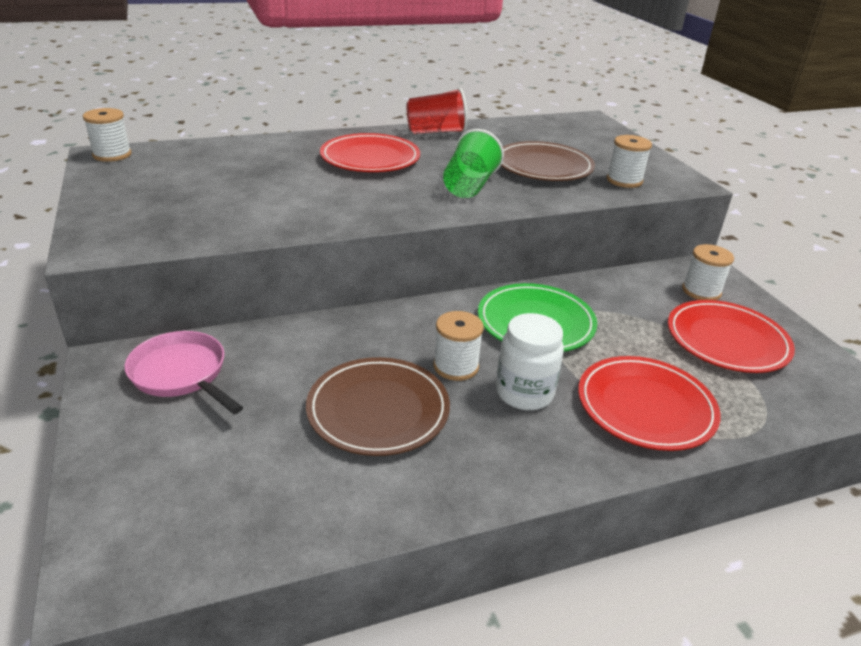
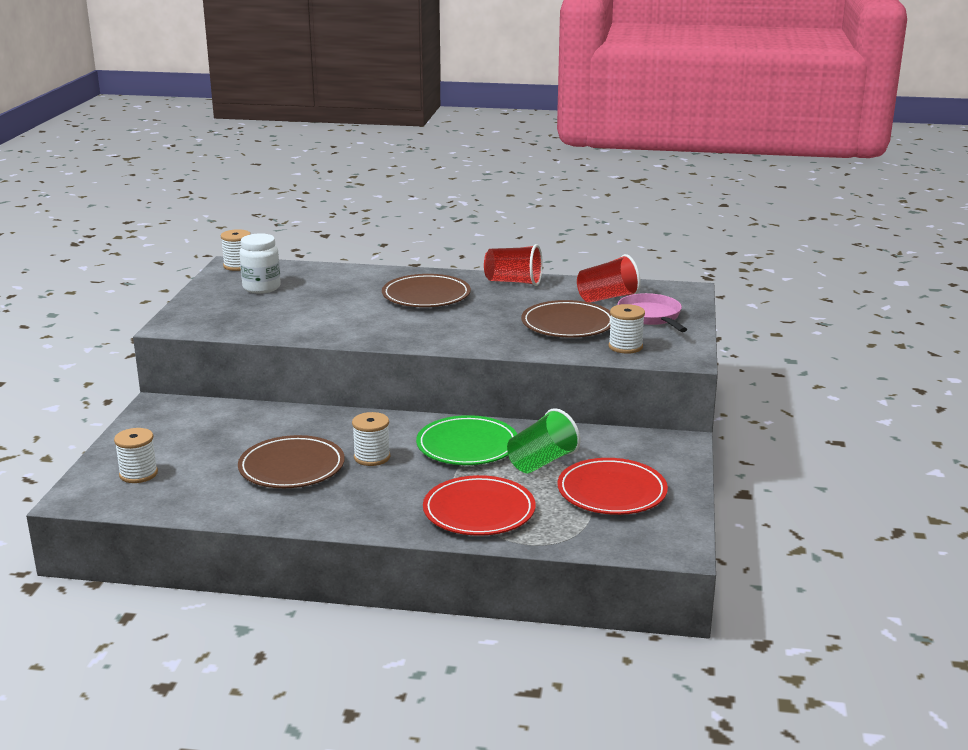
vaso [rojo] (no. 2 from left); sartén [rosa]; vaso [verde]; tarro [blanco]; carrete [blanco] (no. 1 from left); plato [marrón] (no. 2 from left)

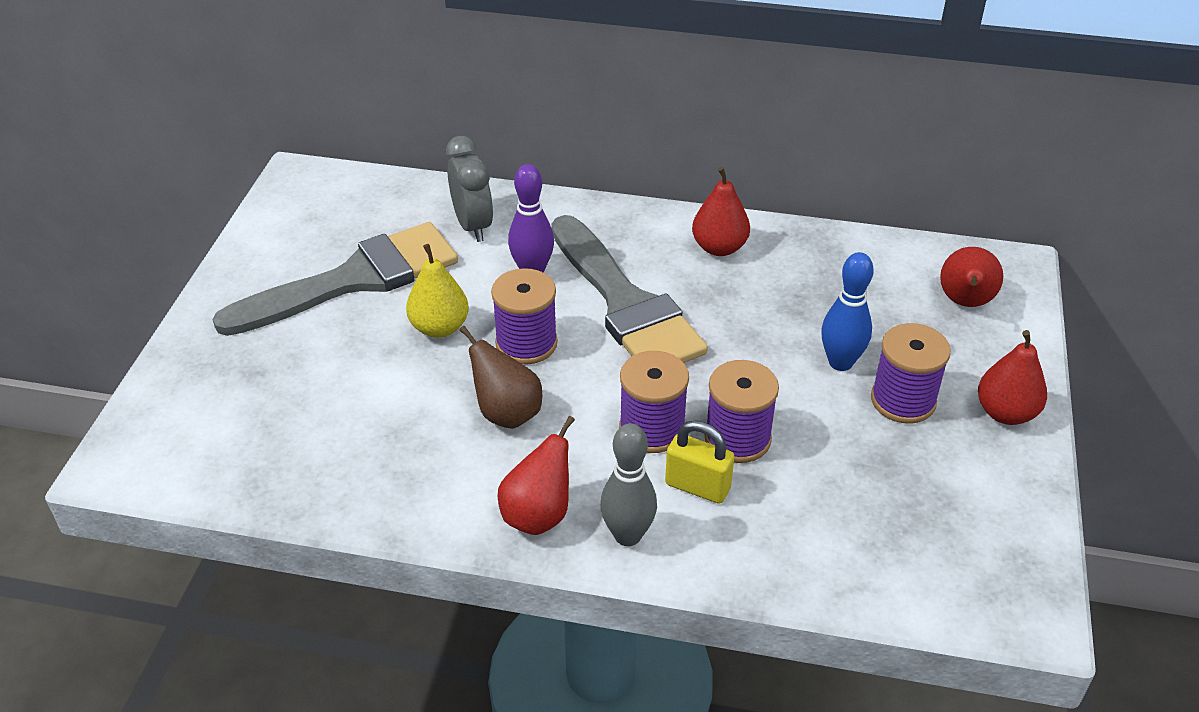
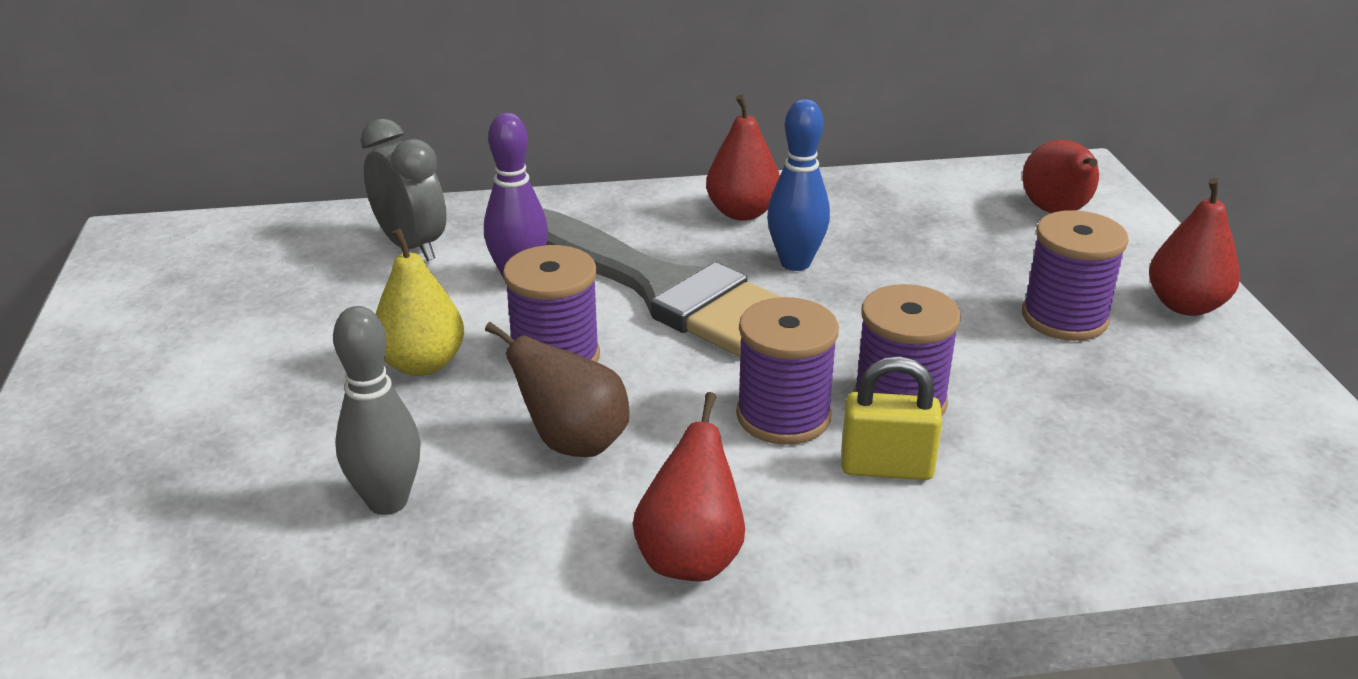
pincel [gris] (no. 1 from left in the first image); bolo [gris]; bolo [azul]

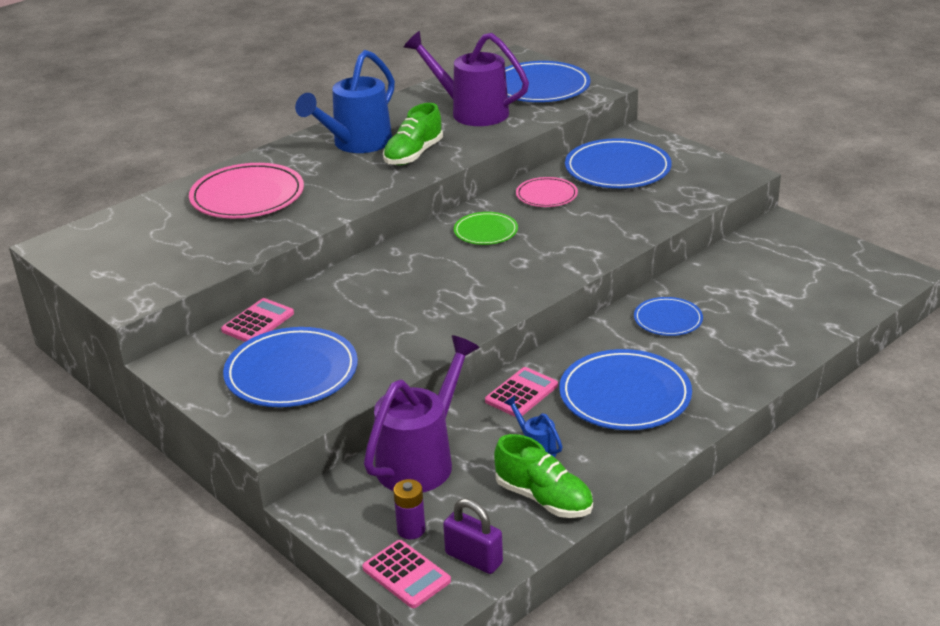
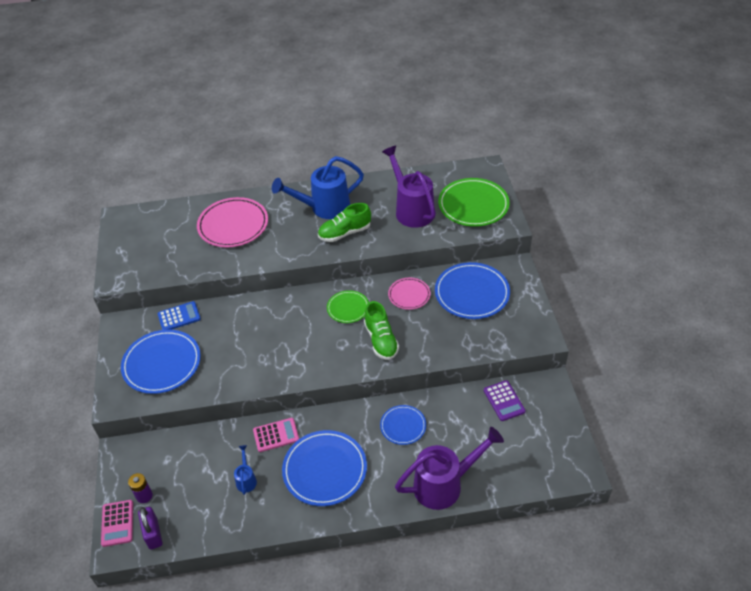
calculadora [morado]; regadera [morado] (no. 2 from left); zapato [verde] (no. 2 from left); calculadora [azul]; plato [verde] (no. 2 from left)

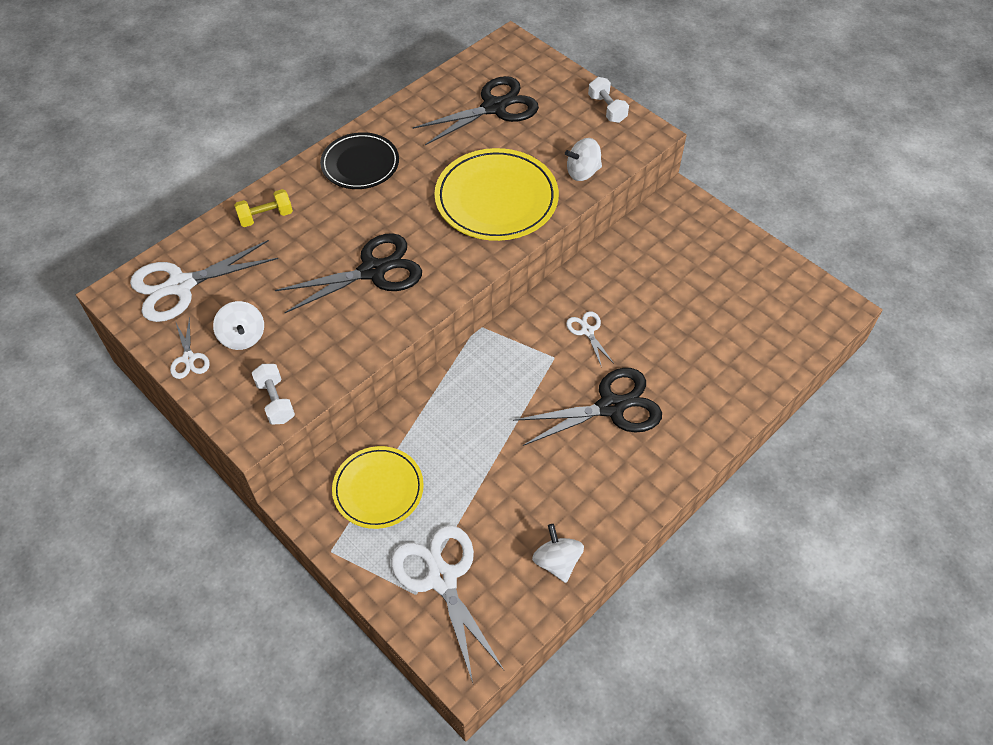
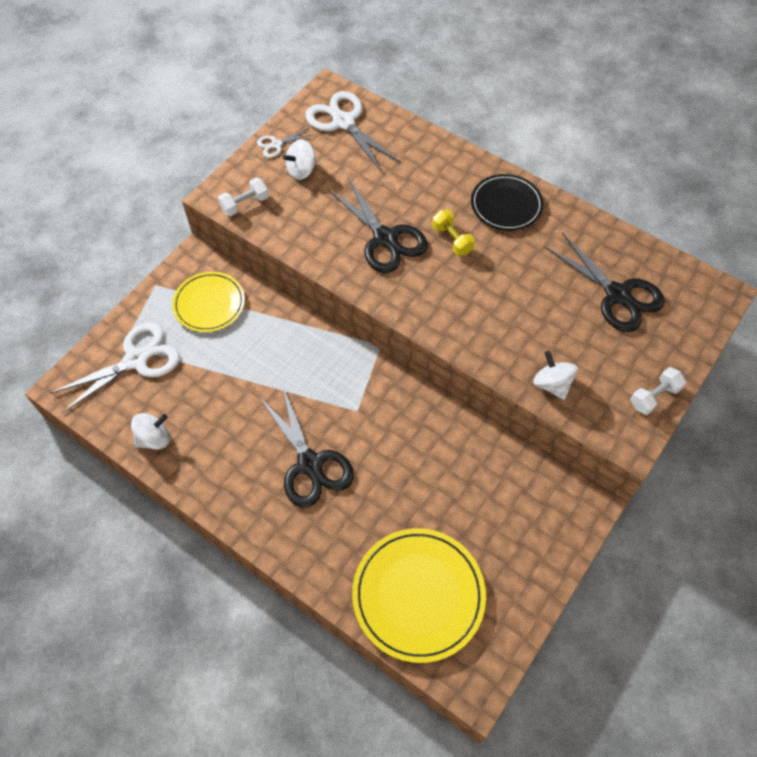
tijeras [blanco] (no. 4 from left in the first image); mancuerna [amarillo]; plato [amarillo] (no. 2 from left)

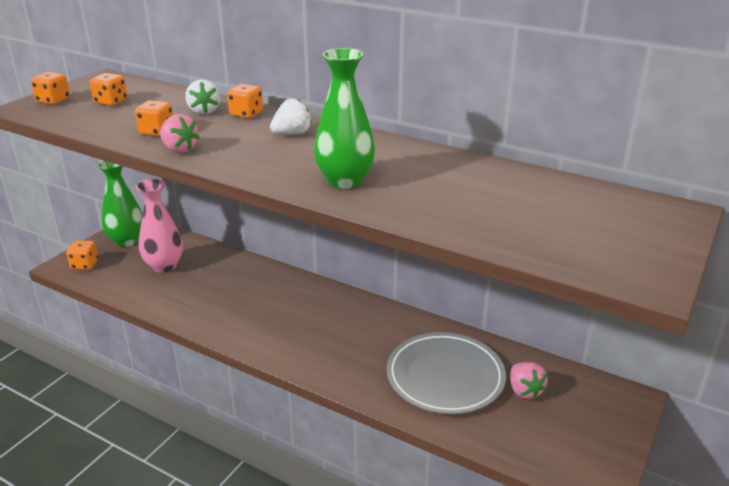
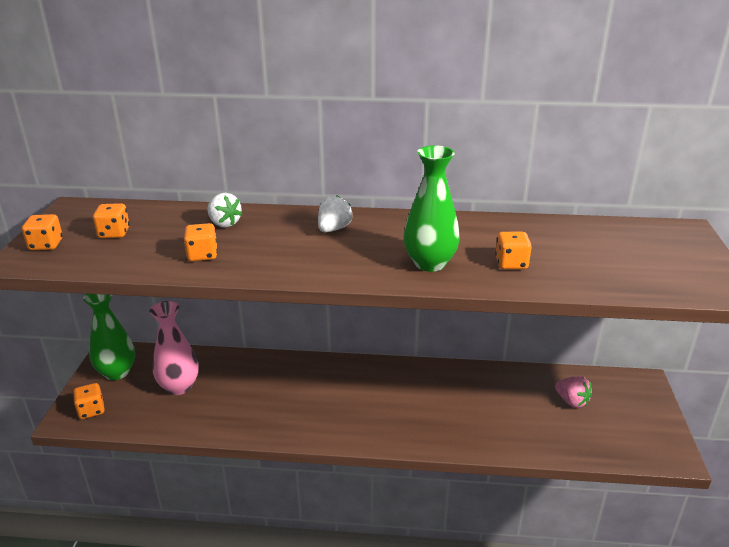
fresa [rosa] (no. 1 from left in the first image); plato [gris]; dado [naranja] (no. 5 from left)

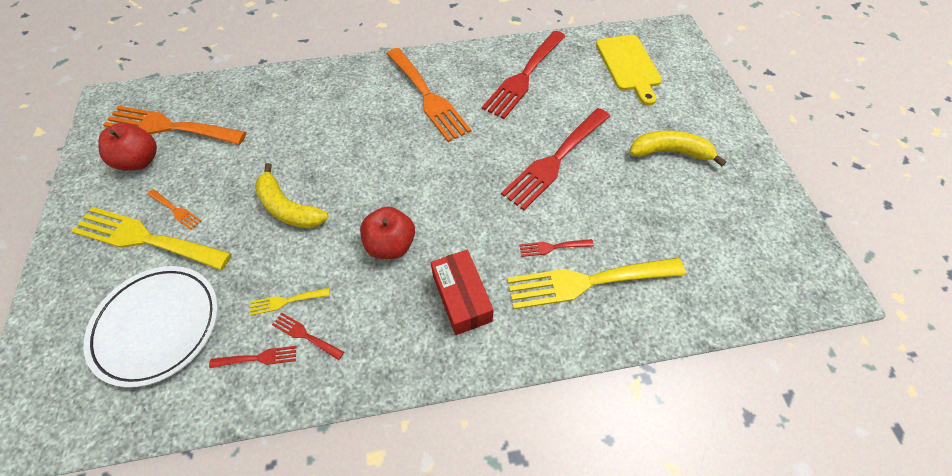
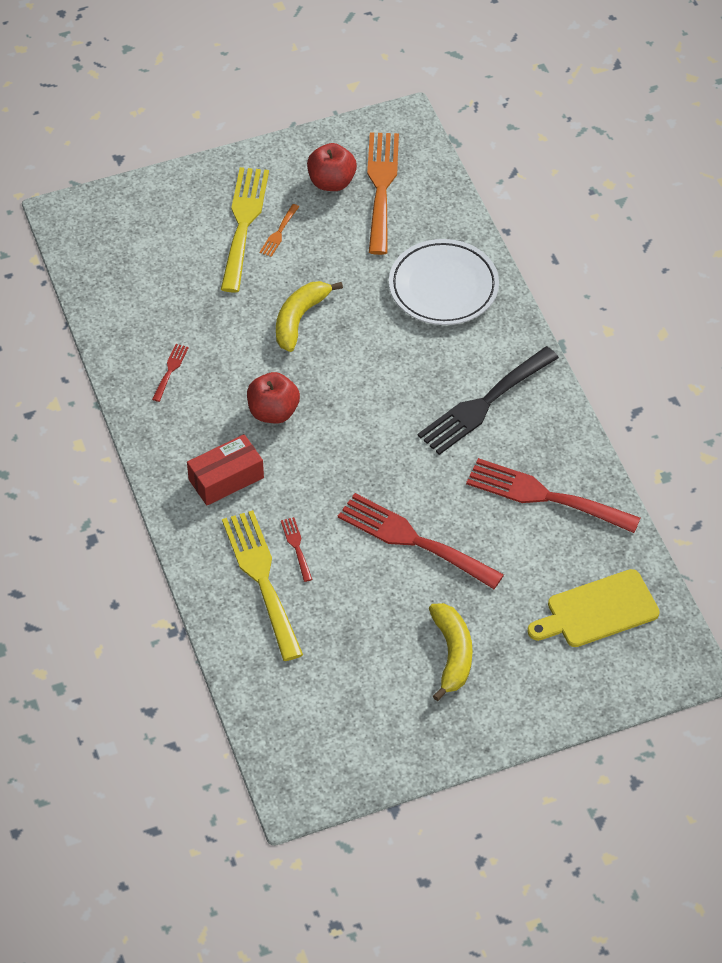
tenedor [rojo] (no. 1 from left in the first image); tenedor [amarillo] (no. 2 from left in the first image); plato [blanco]; tenedor [negro]

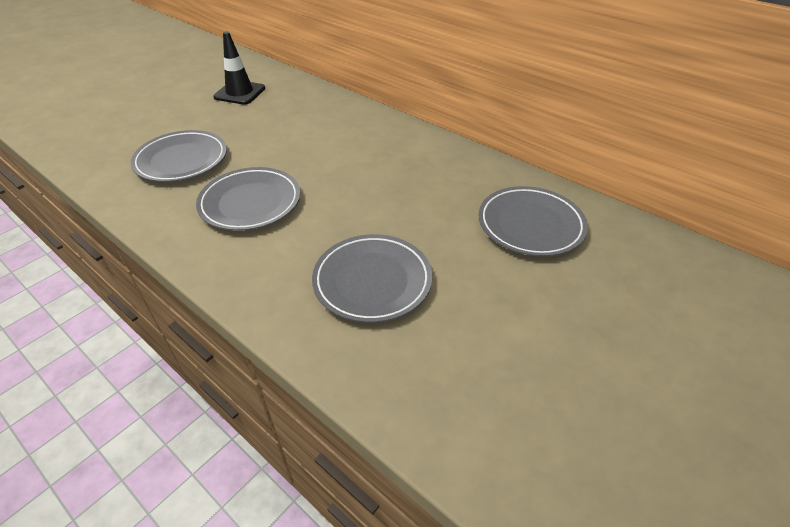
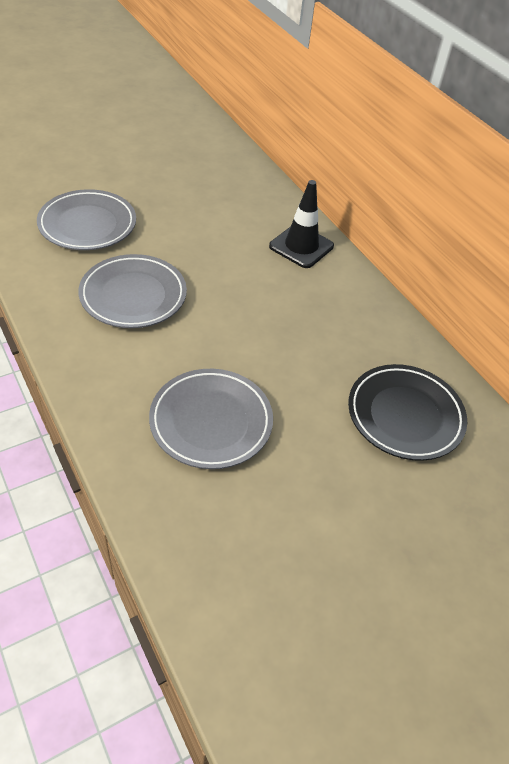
cono de tráfico [negro]; plato [negro]

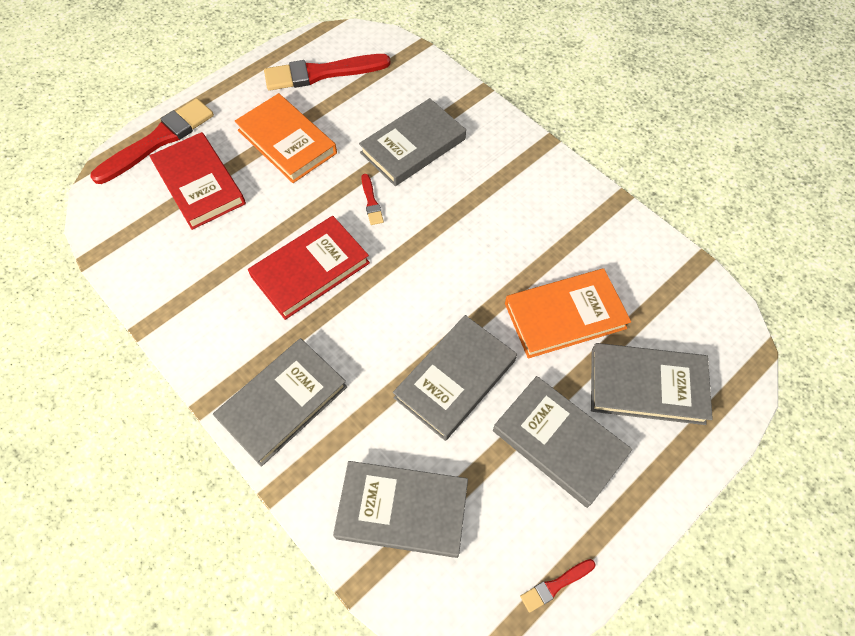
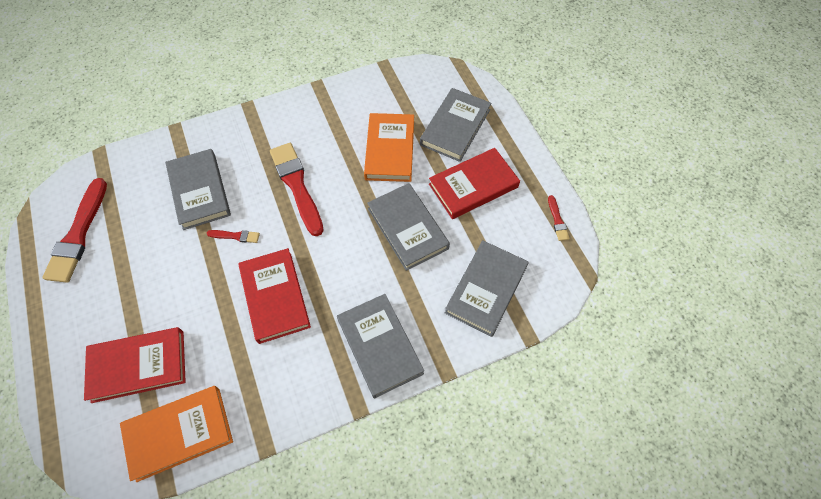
pincel [rojo] (no. 3 from left); libro [naranja] (no. 1 from left); libro [rojo] (no. 3 from left)

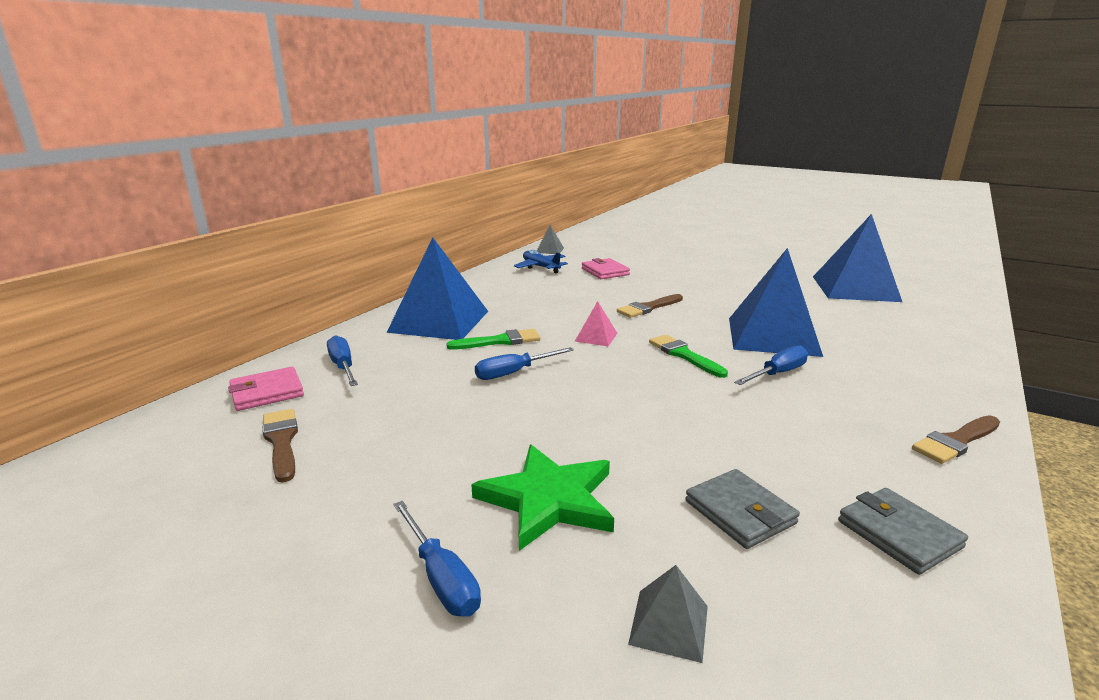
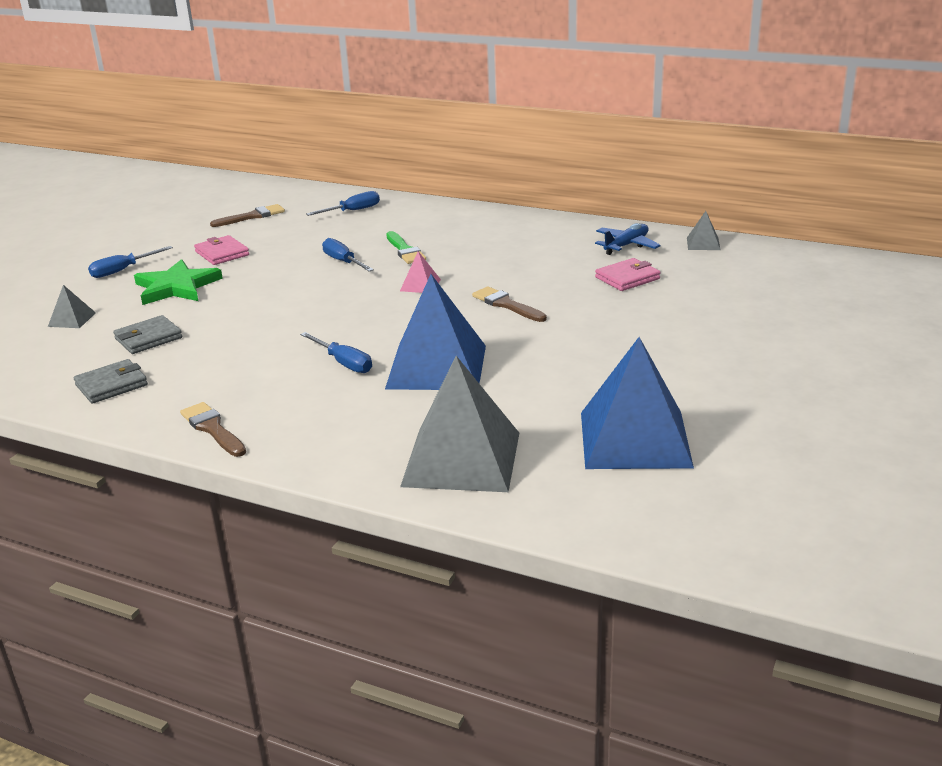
pirámide [azul] (no. 1 from left in the first image); pincel [verde] (no. 2 from left in the first image); pirámide [gris] (no. 2 from left); cartera [rosa] (no. 1 from left)

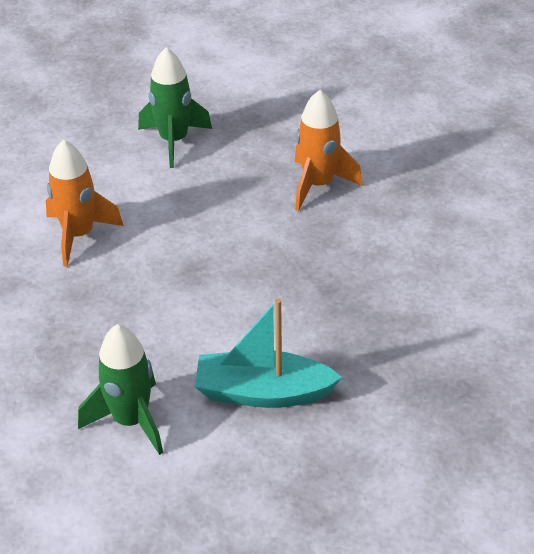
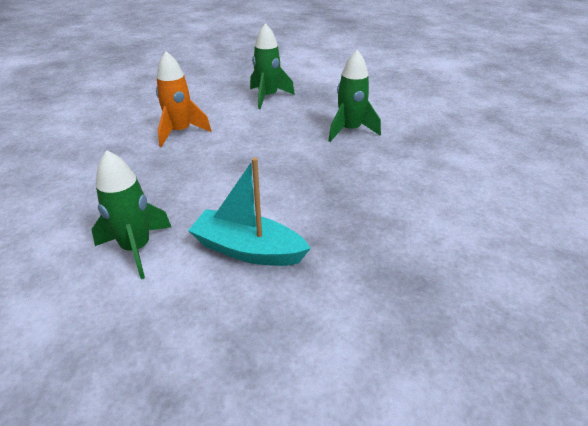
cohete [verde] (no. 3 from left)

